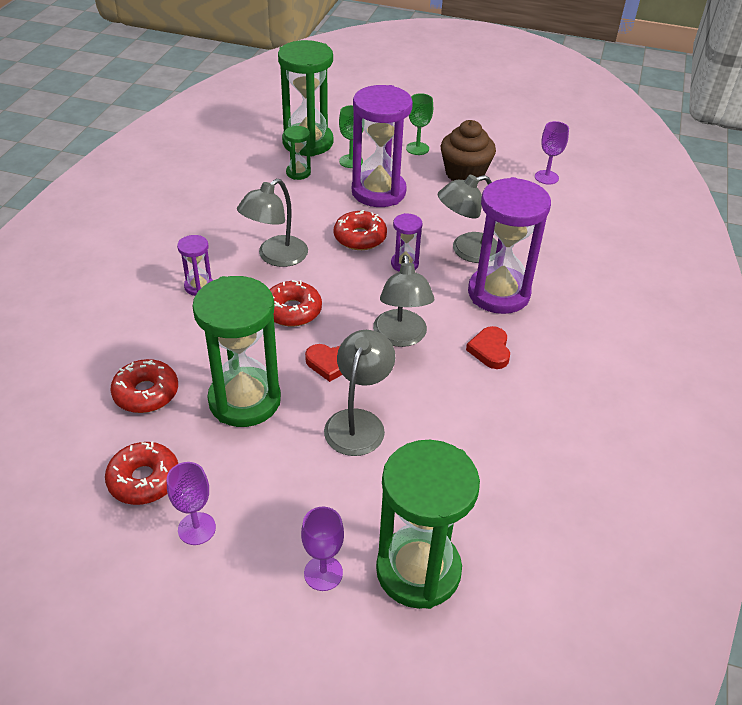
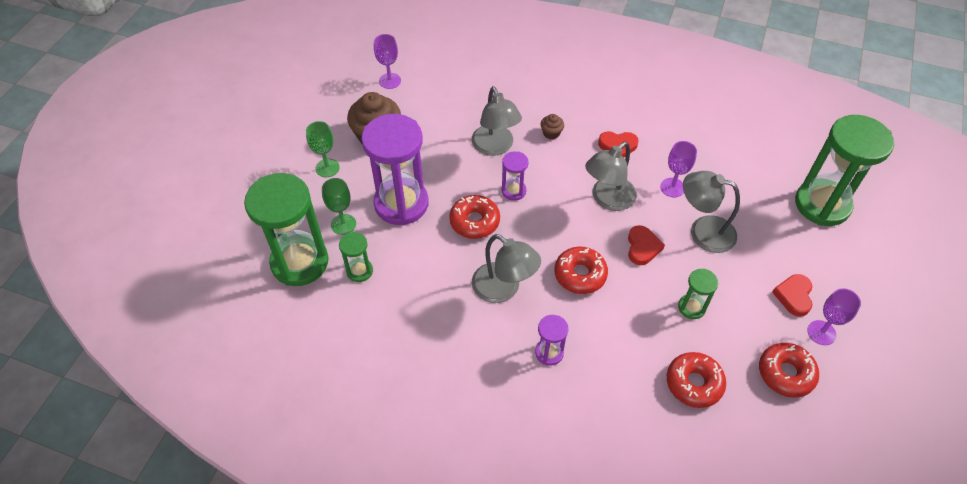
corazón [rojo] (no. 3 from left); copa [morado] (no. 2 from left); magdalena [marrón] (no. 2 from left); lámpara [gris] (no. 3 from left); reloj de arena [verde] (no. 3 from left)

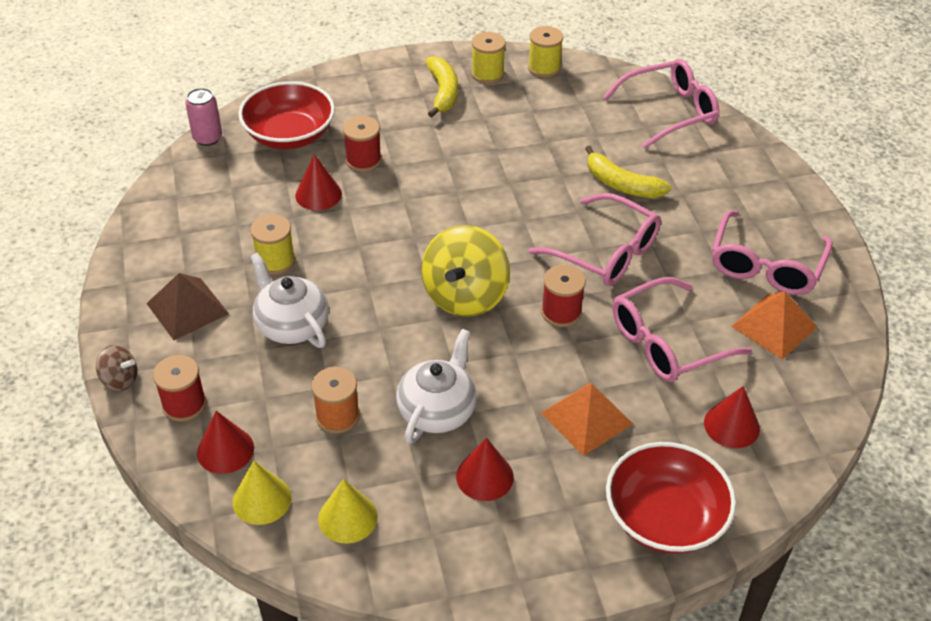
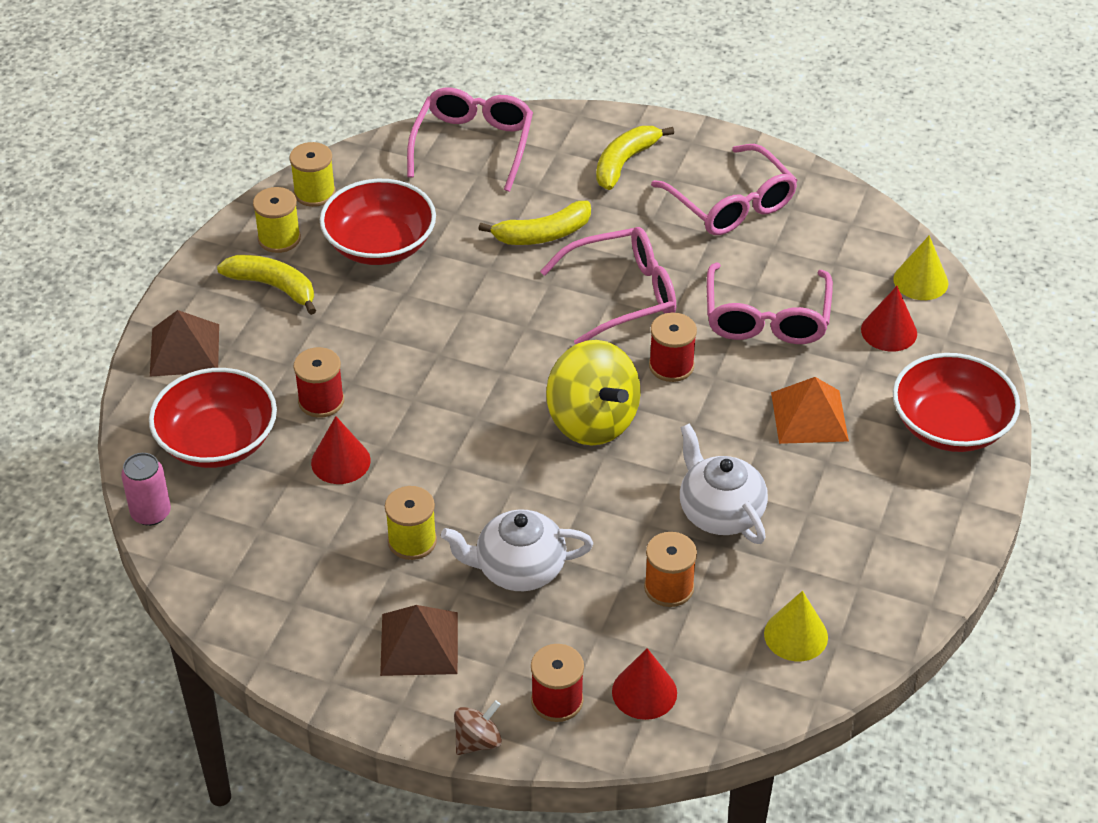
cono [rojo] (no. 3 from left in the first image); pirámide [naranja] (no. 2 from left in the first image); pirámide [marrón] (no. 1 from left); cuenco [rojo] (no. 2 from left); plátano [amarillo] (no. 3 from left); cono [amarillo] (no. 2 from left)

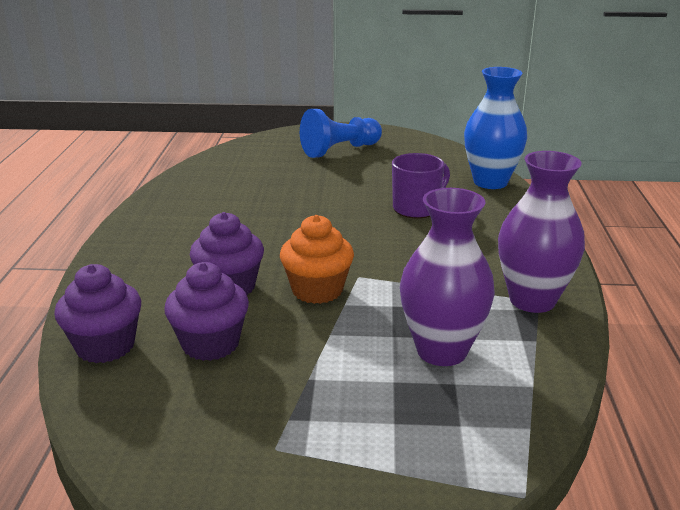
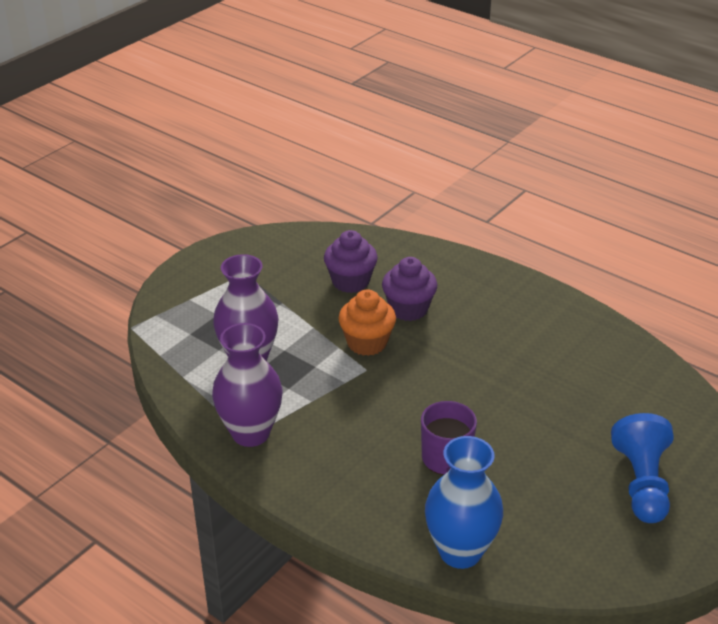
magdalena [morado] (no. 1 from left in the first image)

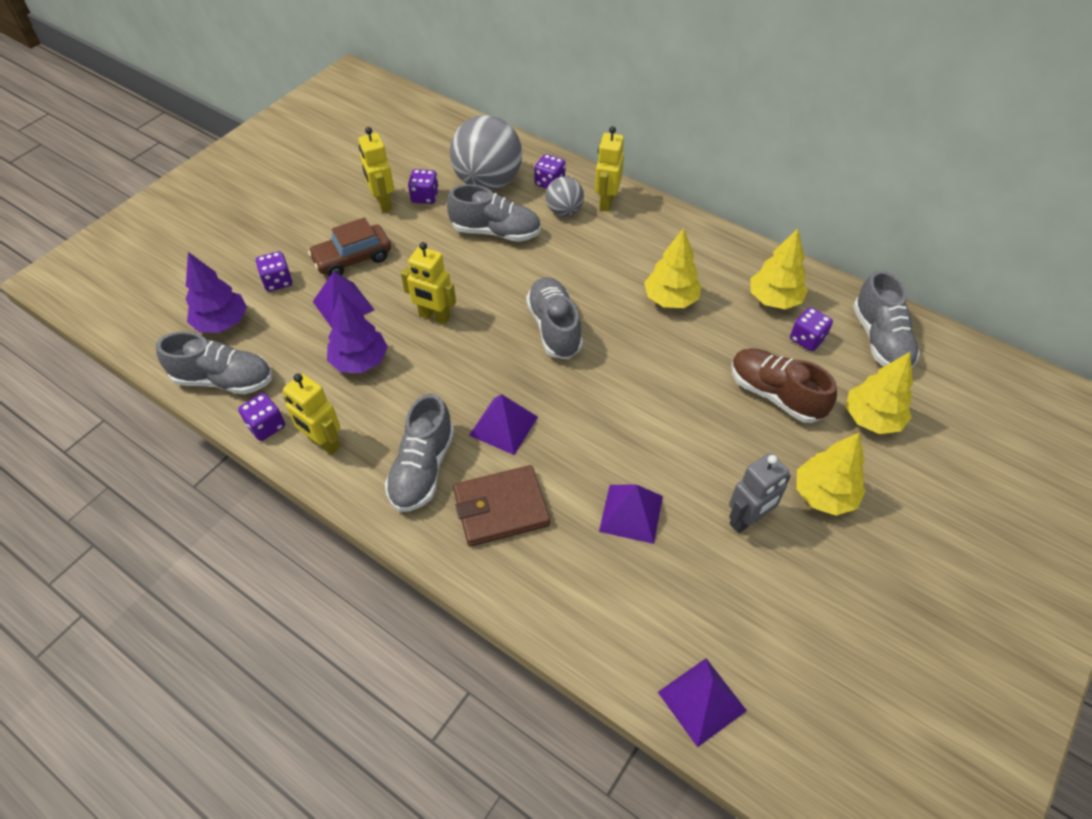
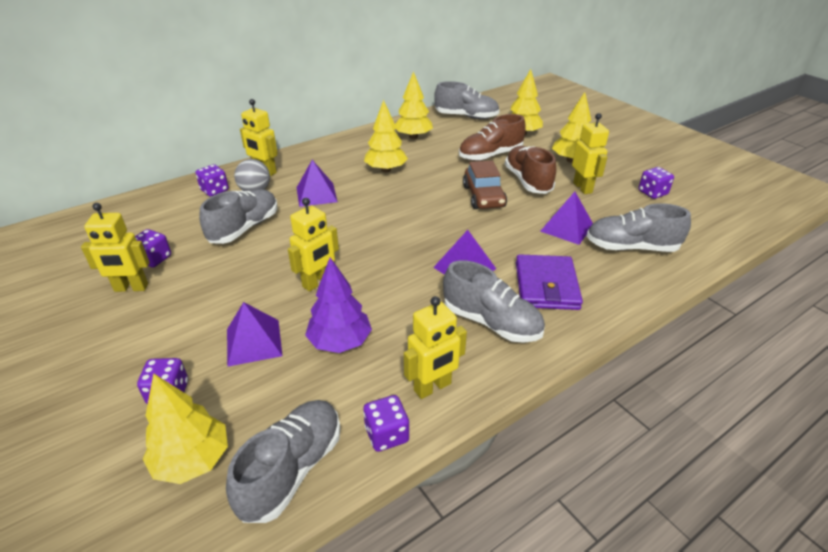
pelota [gris] (no. 1 from left in the first image); zapato [marrón] (no. 2 from left); coche [marrón]; zapato [gris] (no. 5 from left); pirámide [morado] (no. 2 from left); dado [morado] (no. 5 from left); árbol [amarillo] (no. 1 from left); cartera [morado]; robot [amarillo] (no. 5 from left)

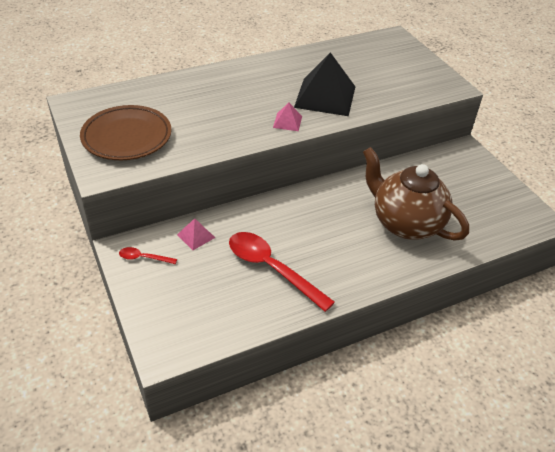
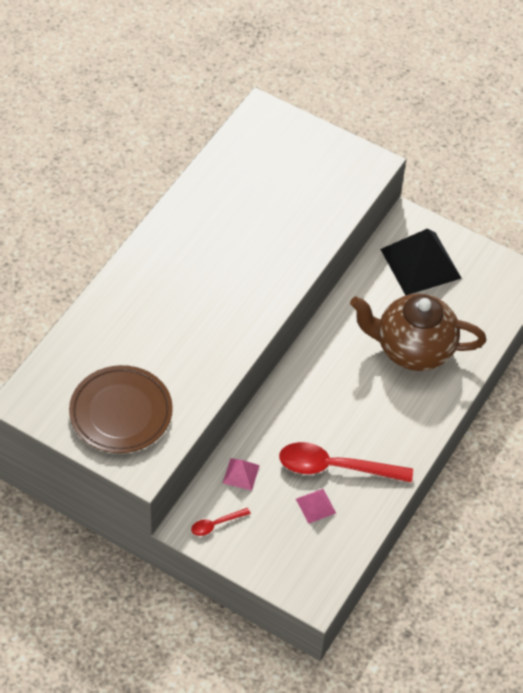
pirámide [rosa] (no. 2 from left); pirámide [negro]

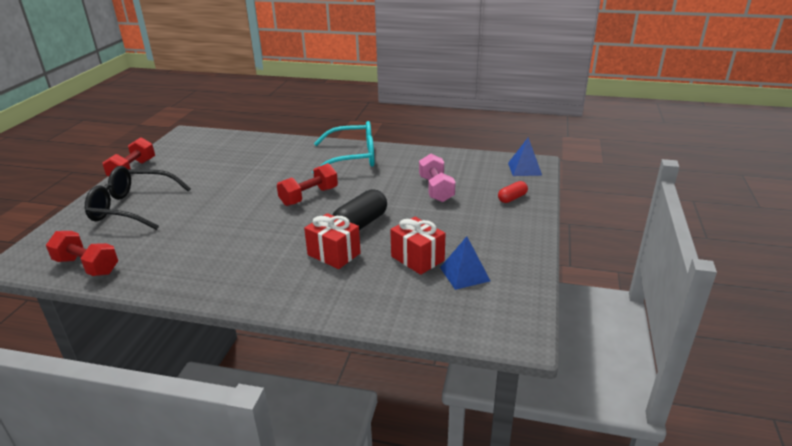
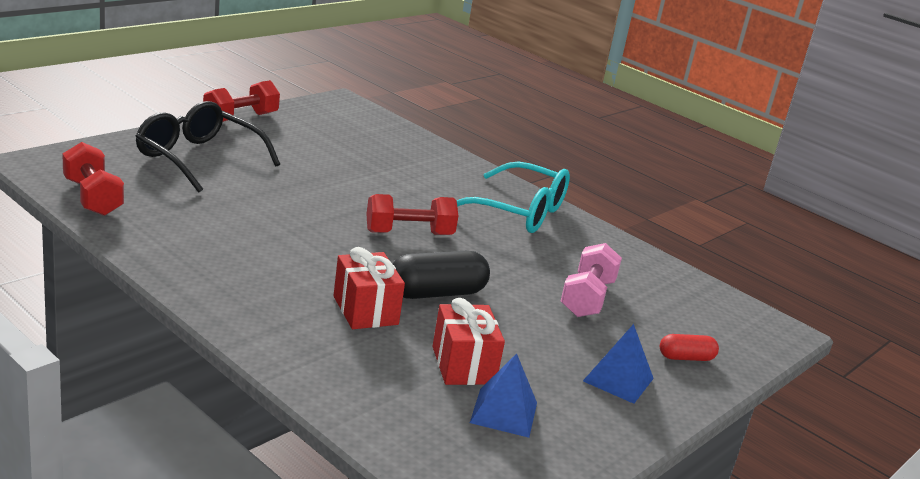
pirámide [azul] (no. 2 from left)

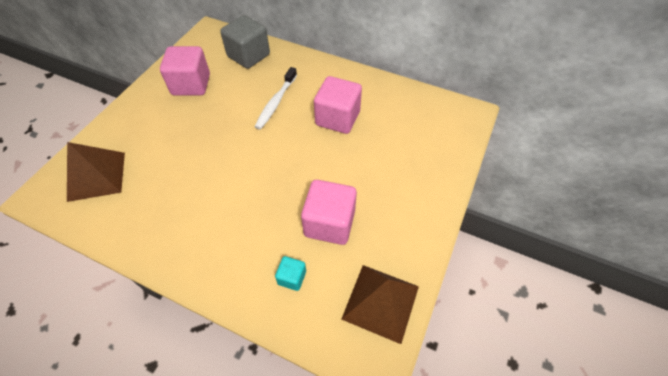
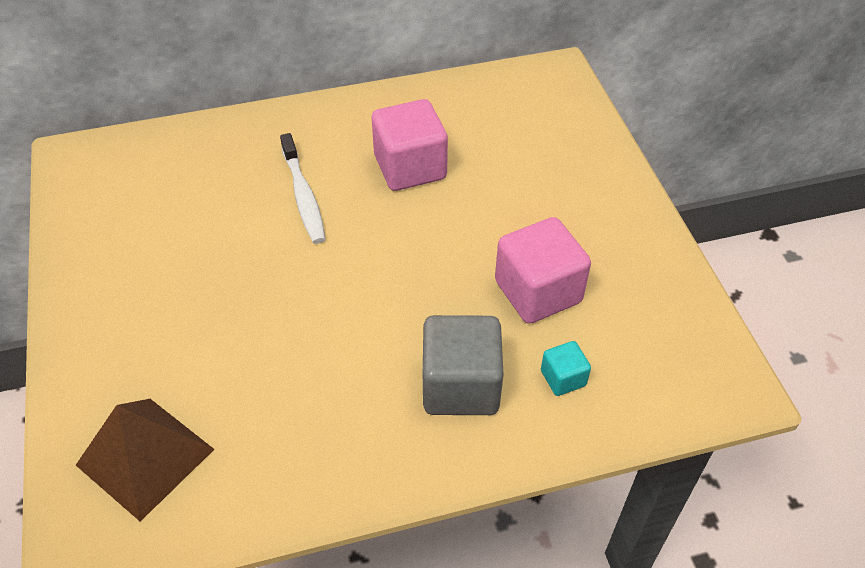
cubo [rosa] (no. 1 from left in the first image); pirámide [marrón] (no. 2 from left in the first image); cubo [gris]

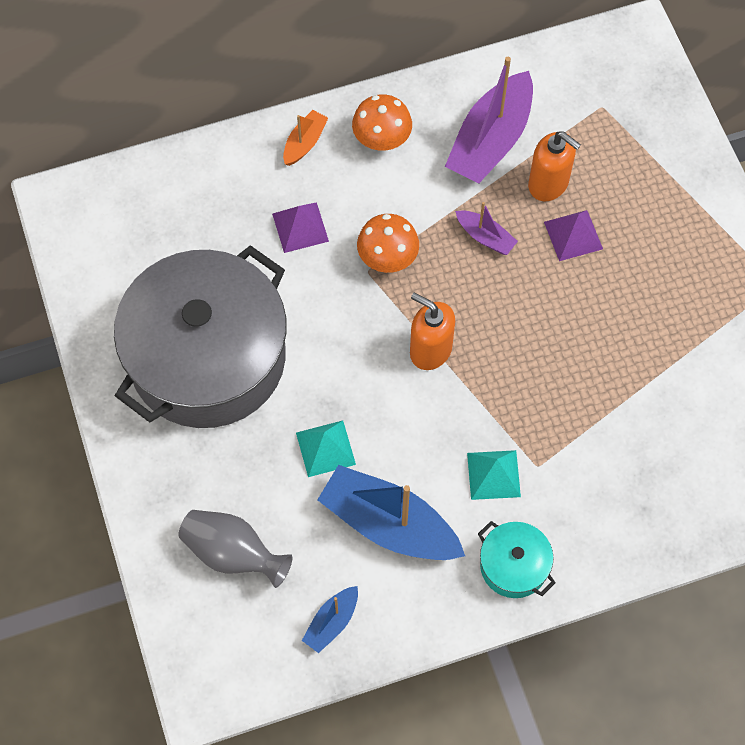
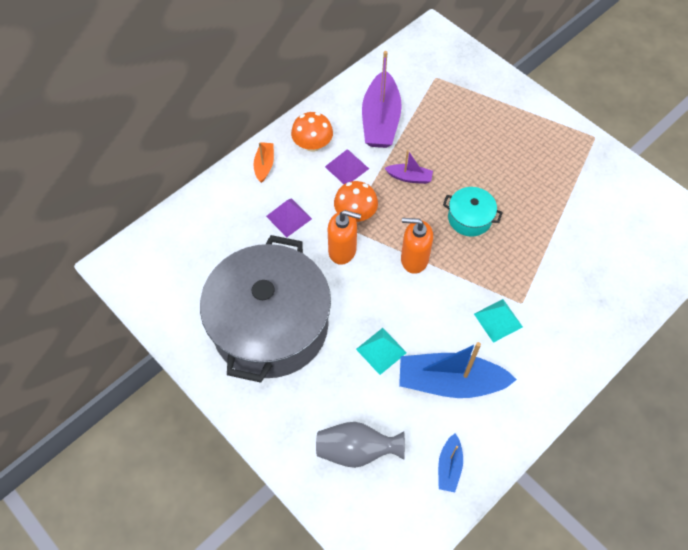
olla [turquesa]; dispensador de jabón [naranja] (no. 1 from left); pirámide [morado] (no. 2 from left)

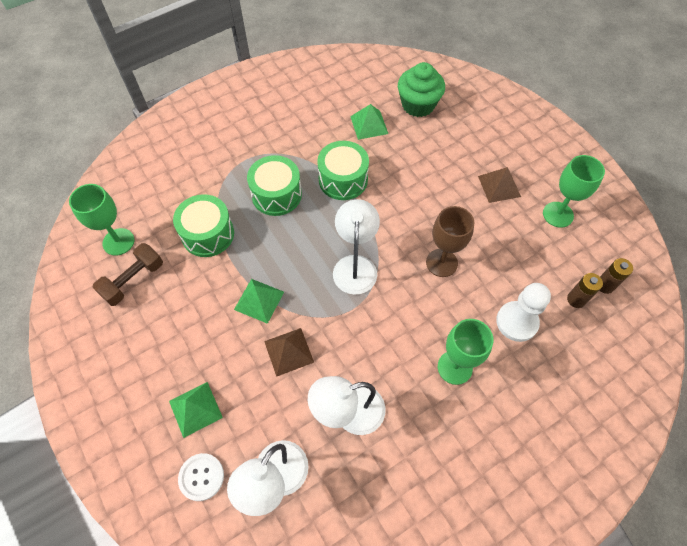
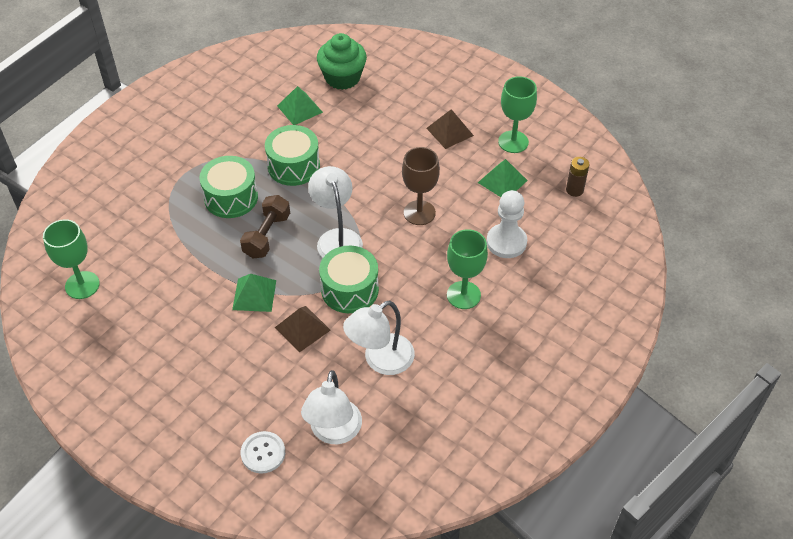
pila [marrón] (no. 1 from left in the first image); mancuerna [marrón]; pirámide [verde] (no. 3 from left); tambor [verde] (no. 3 from left)

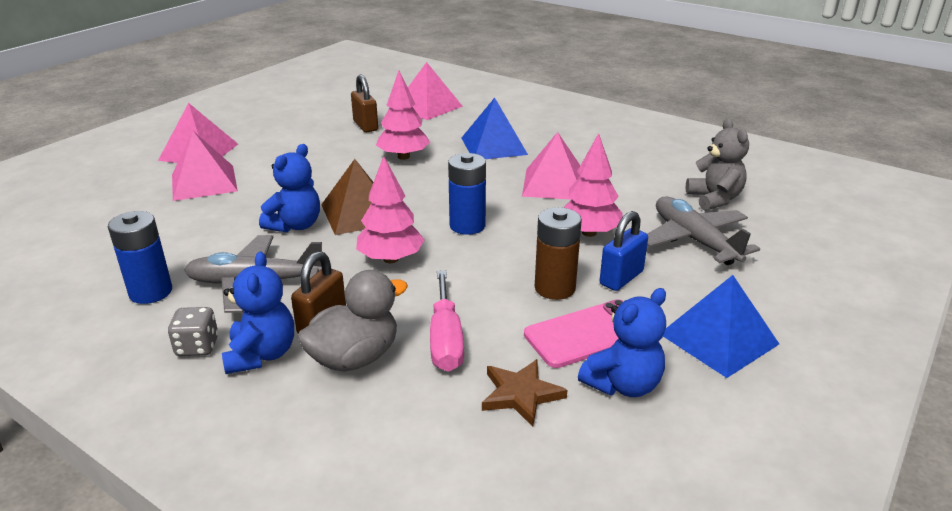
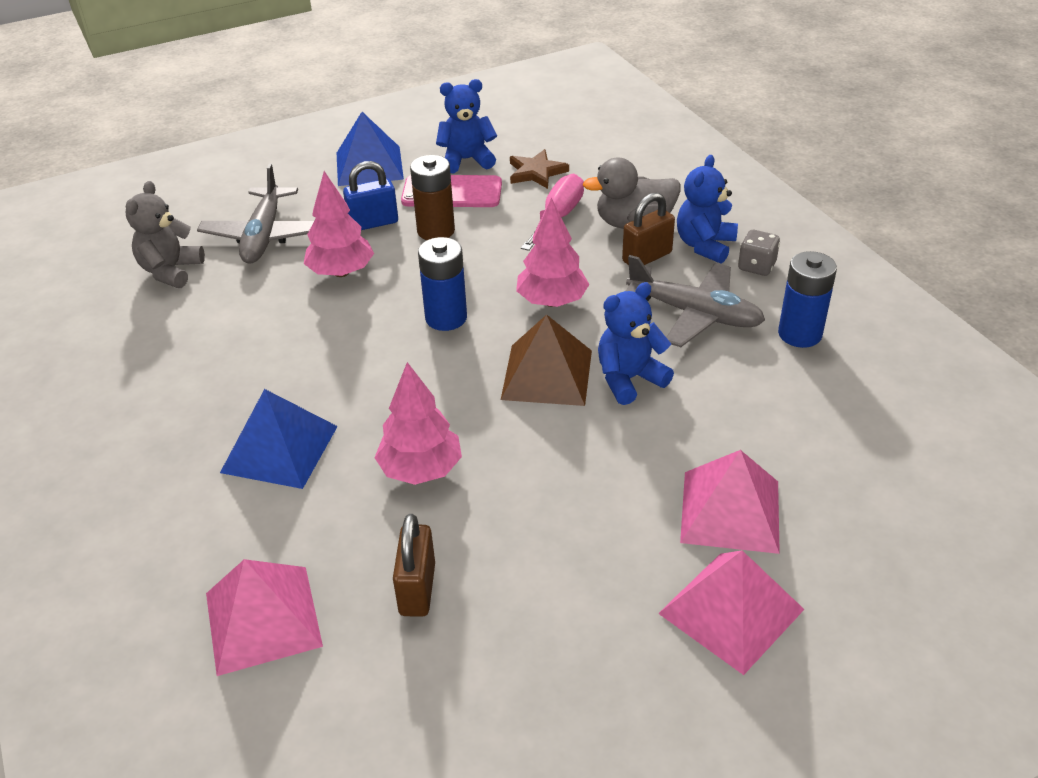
pirámide [rosa] (no. 4 from left in the first image)

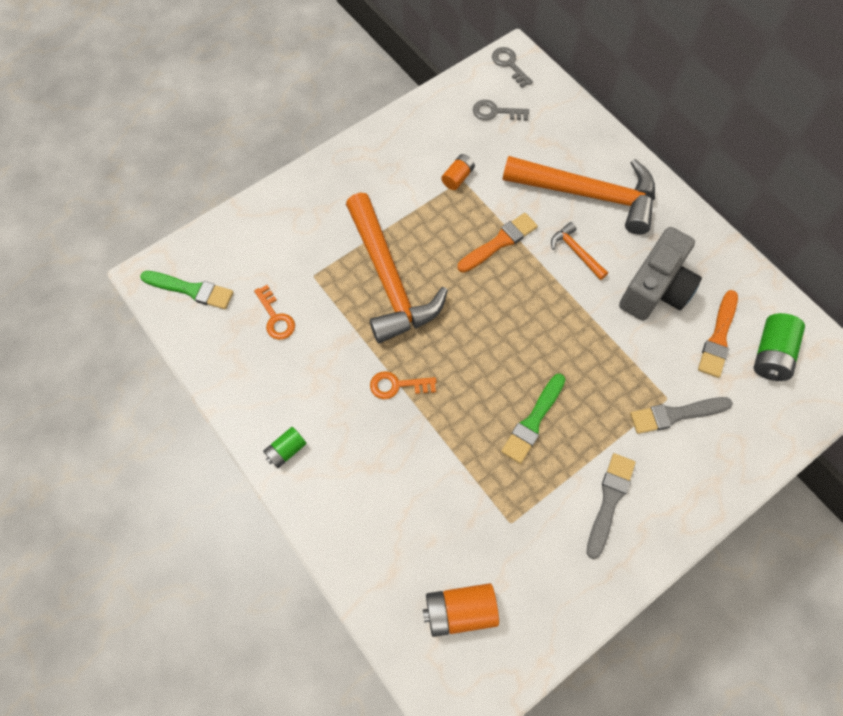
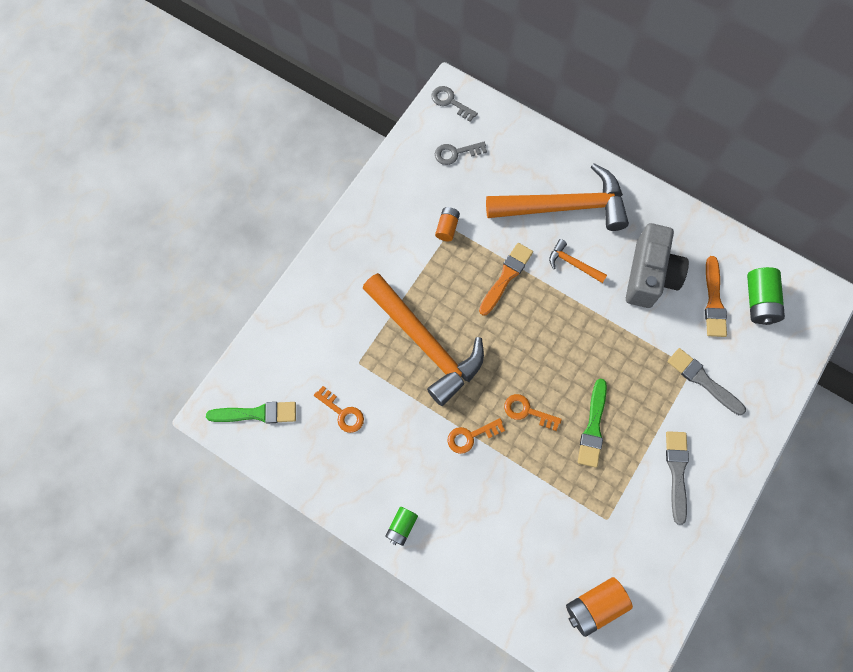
llave [naranja] (no. 3 from left); pincel [gris] (no. 2 from left)

